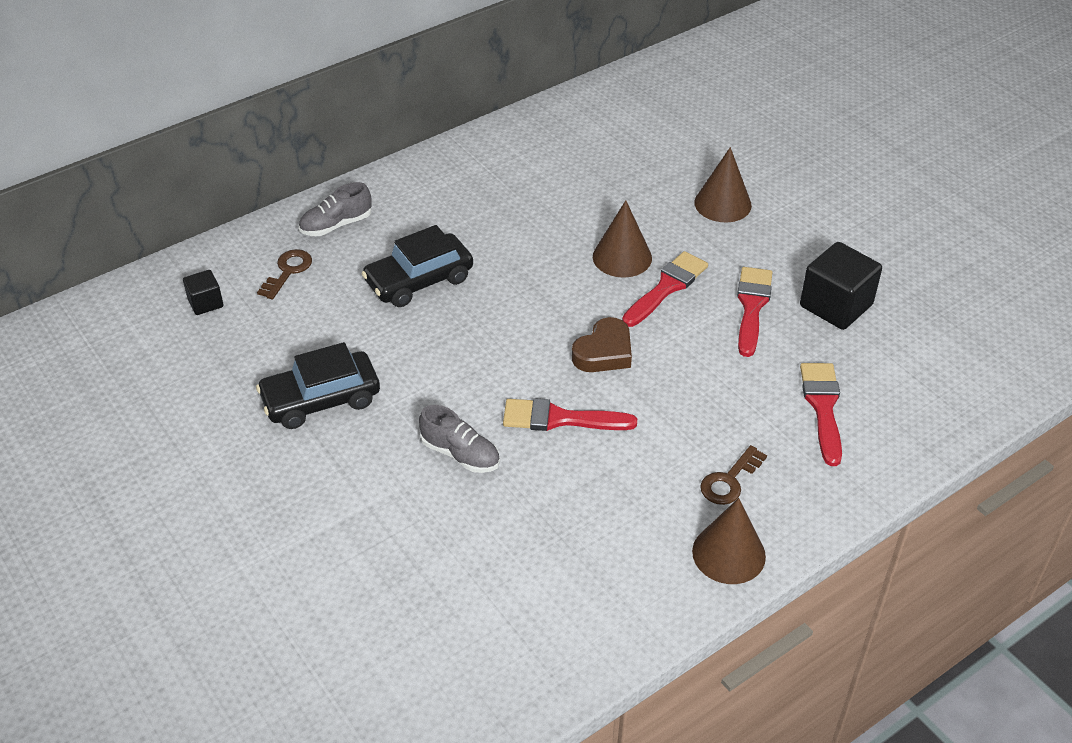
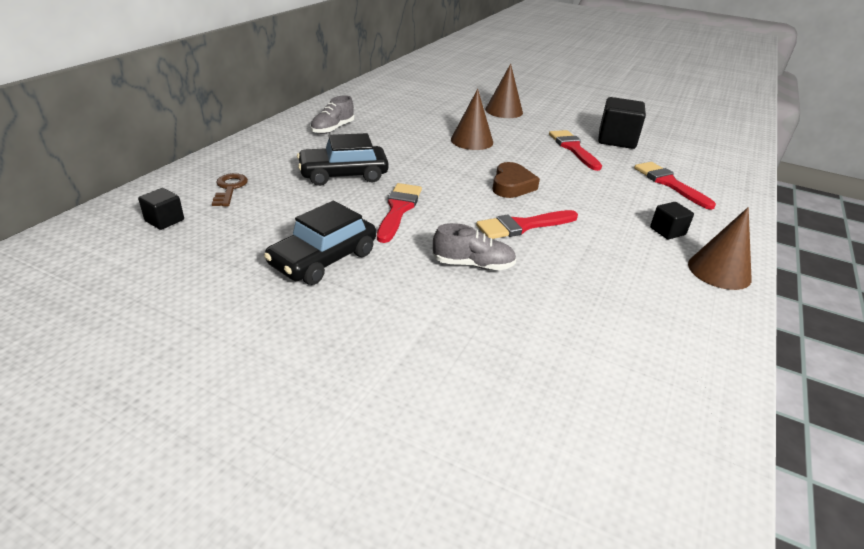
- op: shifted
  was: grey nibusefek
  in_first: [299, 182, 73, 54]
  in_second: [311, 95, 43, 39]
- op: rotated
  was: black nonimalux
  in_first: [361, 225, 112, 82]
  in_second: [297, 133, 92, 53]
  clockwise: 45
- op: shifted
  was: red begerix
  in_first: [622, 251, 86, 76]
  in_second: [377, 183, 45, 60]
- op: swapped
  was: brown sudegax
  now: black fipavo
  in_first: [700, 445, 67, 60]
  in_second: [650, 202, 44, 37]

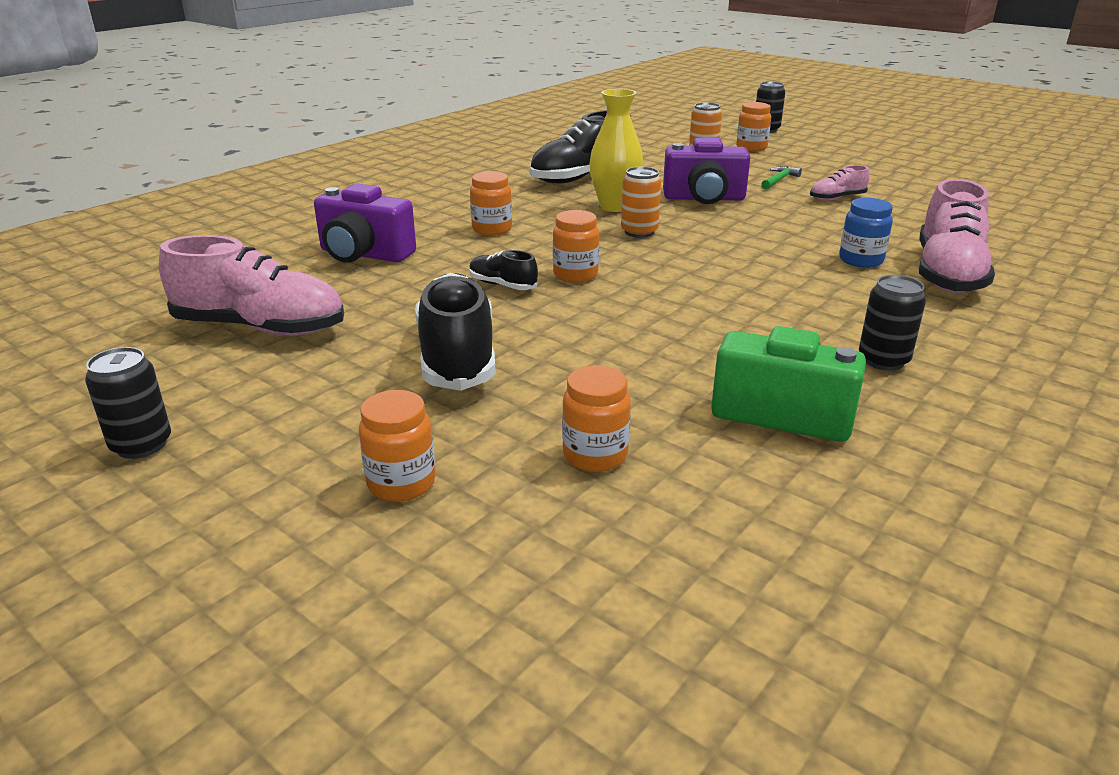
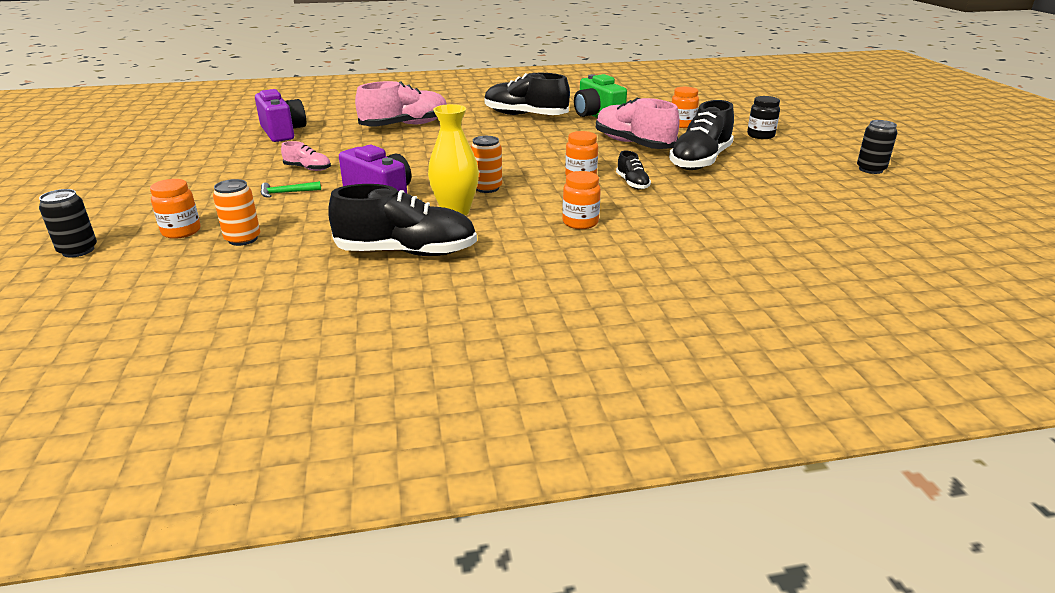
- op: shifted
  was: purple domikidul
  in_first: [314, 184, 102, 79]
  in_second: [255, 89, 51, 53]
- op: gone
  was: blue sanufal
  in_first: [839, 198, 54, 70]
- op: shifted
  was: pink nibusefek
  in_first: [159, 235, 185, 101]
  in_second: [596, 98, 84, 51]
- op: swapped
  was: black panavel
  now: black nibusefek
  in_first: [859, 275, 67, 96]
  in_second: [485, 73, 85, 42]
- op: repainted
  was: orange sanufal
  now: black sanufal
  in_first: [359, 390, 77, 112]
  in_second: [747, 96, 33, 43]

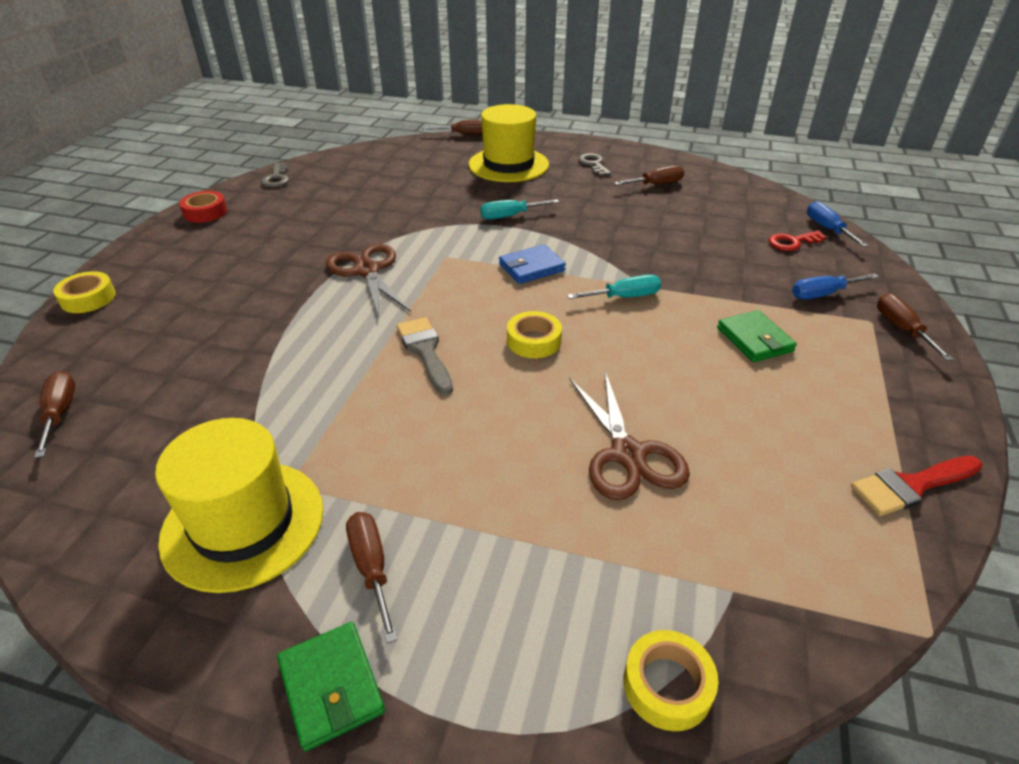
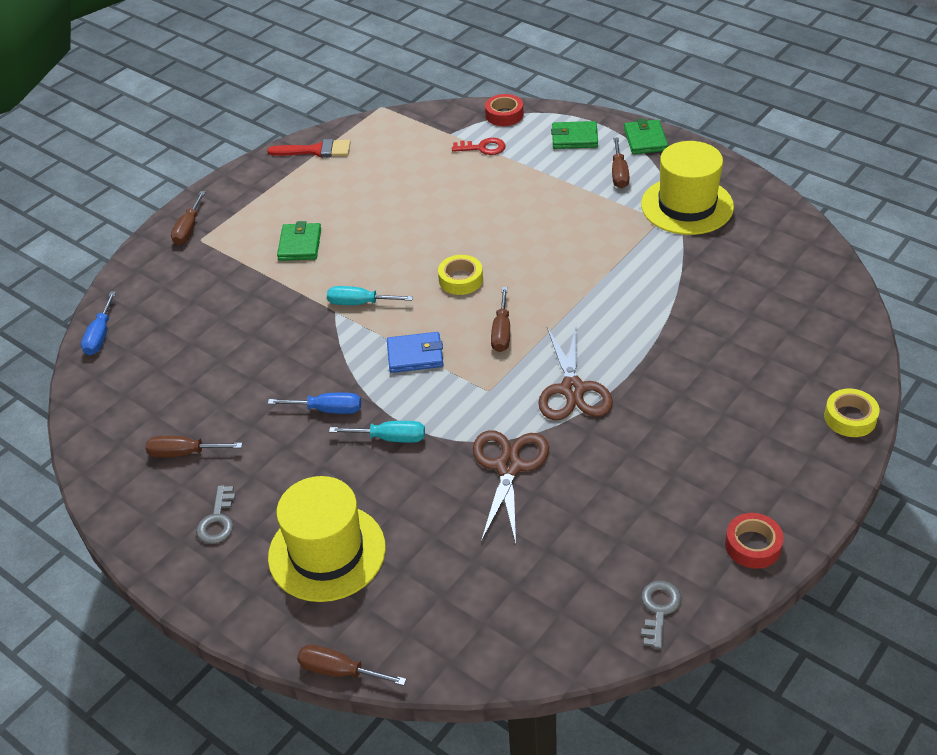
- op: shifted
  was: red sudegax
  in_first: [769, 230, 57, 21]
  in_second: [452, 138, 54, 17]
- op: shifted
  was: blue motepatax
  in_first: [792, 274, 87, 25]
  in_second: [268, 393, 93, 21]
- op: gone
  was: grey begerix
  in_first: [397, 317, 56, 78]
- op: shifted
  was: brown motepatax
  in_first: [34, 371, 41, 87]
  in_second: [491, 287, 19, 65]
- op: shifted
  was: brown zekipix
  in_first: [570, 371, 120, 129]
  in_second: [473, 430, 76, 114]
- op: repainted
  was: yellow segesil
  now: red segesil
  in_first: [623, 630, 95, 101]
  in_second: [485, 94, 38, 32]
- op: new
  now: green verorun
  in_second: [551, 121, 47, 28]

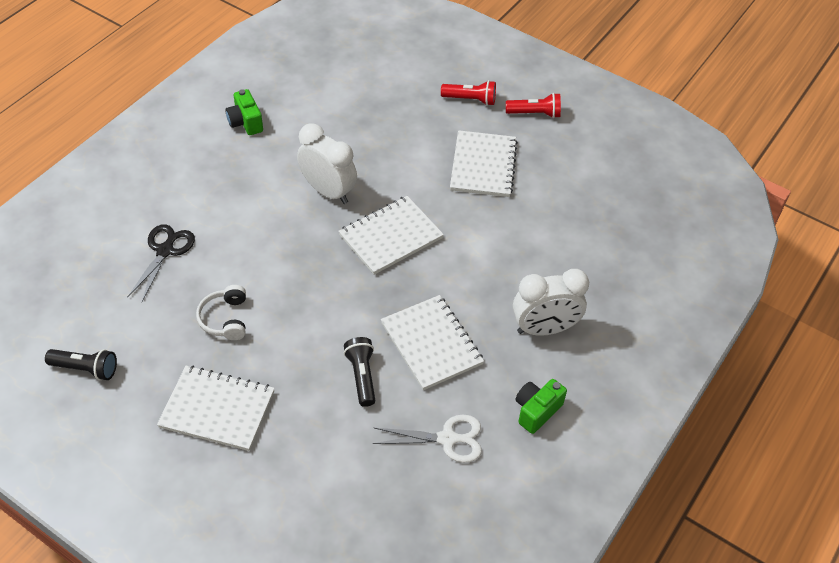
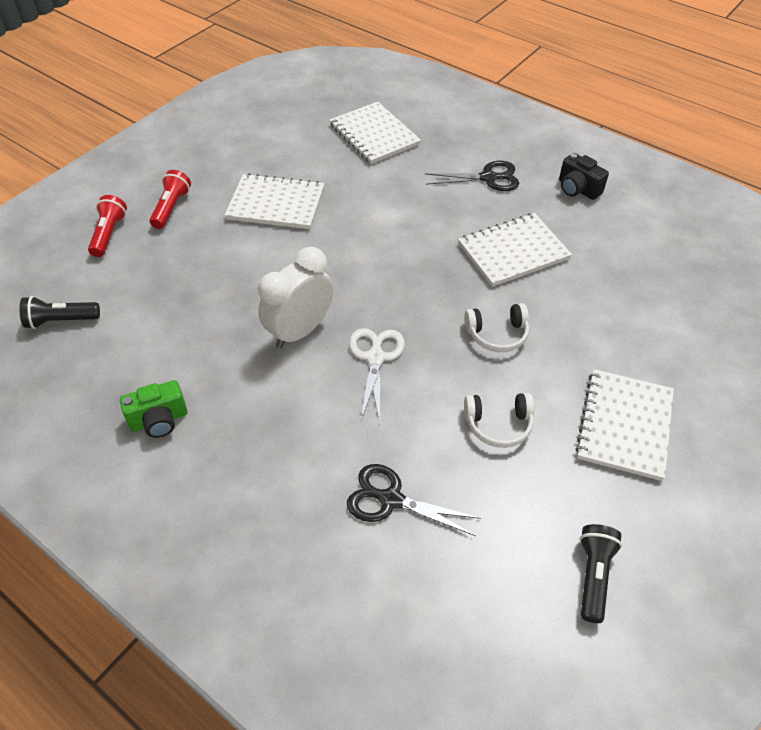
- op: shifted
  was: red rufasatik
  in_first: [506, 93, 55, 25]
  in_second: [88, 195, 39, 62]
- op: shifted
  was: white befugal
  in_first: [338, 196, 106, 79]
  in_second: [329, 102, 92, 62]
- op: swapped
  was: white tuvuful
  now: black zekipix
  in_first: [513, 269, 76, 67]
  in_second: [425, 161, 94, 30]
- op: shifted
  was: black rufasatik
  in_first: [344, 337, 32, 70]
  in_second: [19, 296, 81, 33]
- op: repainted
  was: green domikidul
  now: black domikidul
  in_first: [515, 379, 52, 55]
  in_second: [559, 153, 50, 47]
- op: shifted
  was: white zekipix
  in_first: [373, 415, 109, 48]
  in_second: [349, 328, 56, 94]
- op: new
  now: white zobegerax
  in_second: [464, 303, 65, 49]

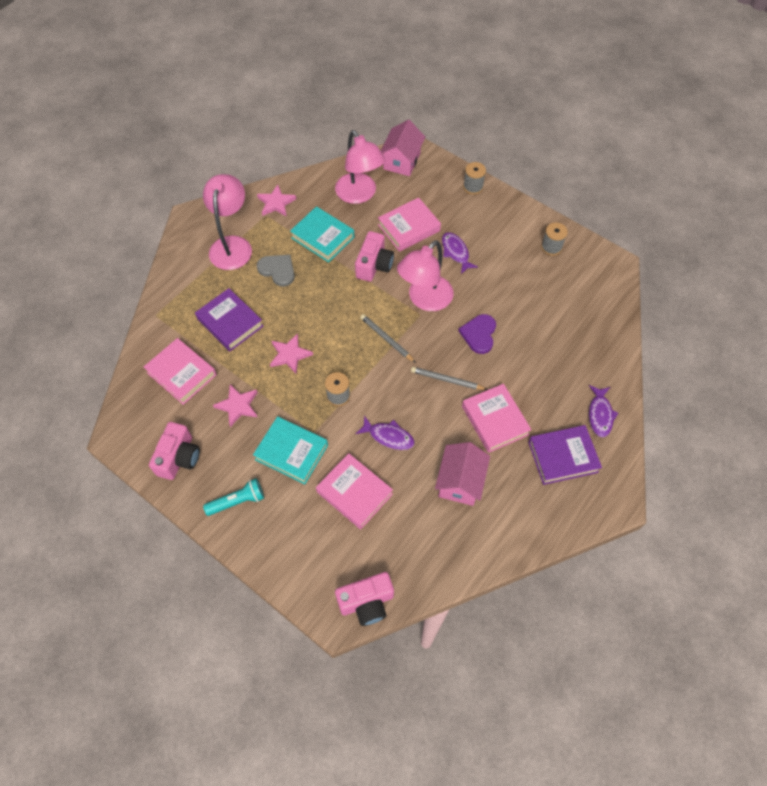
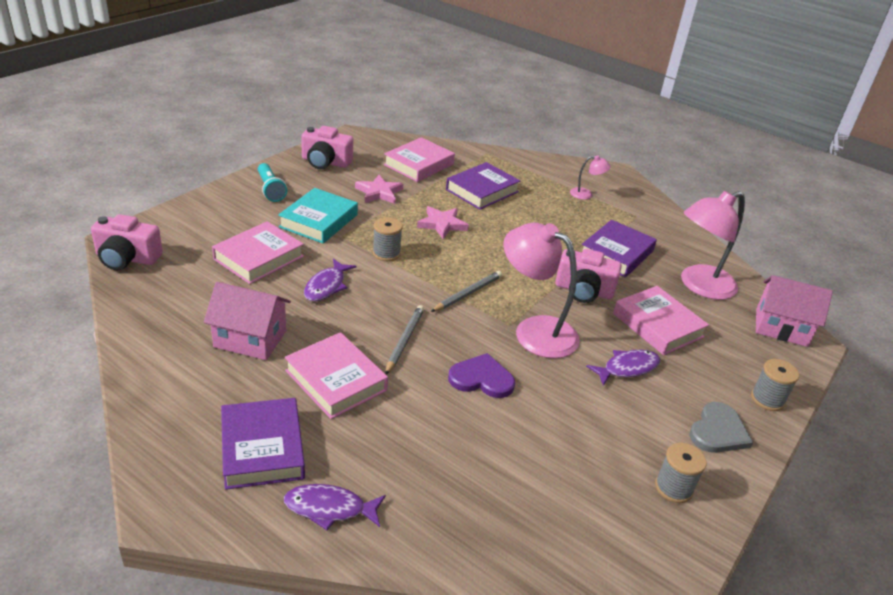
- op: scaled
  was: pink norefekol
  in_first: [203, 174, 49, 96]
  in_second: [570, 155, 41, 45]
  ratio: 0.46
- op: gone
  was: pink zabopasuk
  in_first: [257, 185, 39, 32]
- op: repainted
  was: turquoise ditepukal
  now: purple ditepukal
  in_first: [290, 206, 64, 56]
  in_second: [582, 220, 75, 57]
- op: shifted
  was: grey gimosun
  in_first: [257, 255, 38, 31]
  in_second: [689, 402, 64, 51]
- op: rotated
  was: pink ditepukal
  in_first: [462, 384, 69, 69]
  in_second: [285, 332, 103, 87]
  clockwise: 75
- op: rotated
  was: pink domikidul
  in_first: [335, 572, 59, 54]
  in_second: [91, 214, 72, 56]
  clockwise: -60

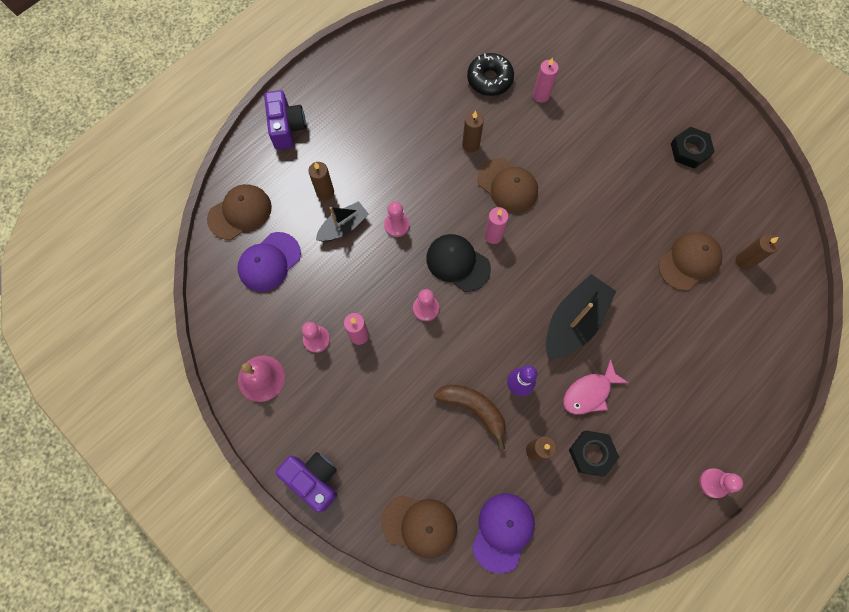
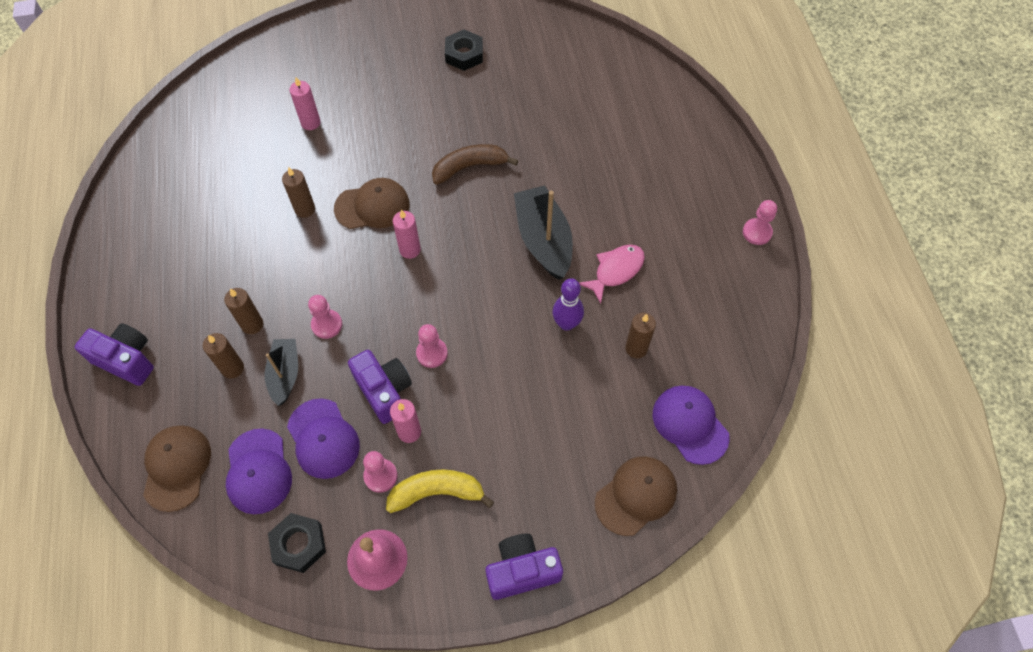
- op: gone
  was: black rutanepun
  in_first: [467, 53, 47, 43]
- op: gone
  was: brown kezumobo
  in_first: [658, 232, 64, 59]
- op: gone
  was: black kezumobo
  in_first: [426, 234, 65, 58]
- op: shifted
  was: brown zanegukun
  in_first: [736, 234, 44, 36]
  in_second: [224, 288, 39, 46]
- op: rotated
  was: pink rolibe
  in_first: [563, 359, 66, 56]
  in_second: [579, 245, 66, 59]
  clockwise: -135
- op: shifted
  was: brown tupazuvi
  in_first: [434, 384, 72, 66]
  in_second: [432, 144, 86, 41]
- op: shifted
  was: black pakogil
  in_first: [569, 430, 50, 47]
  in_second: [268, 513, 58, 60]
- op: new
  now: purple domikidul
  in_second: [348, 350, 64, 74]
- op: new
  now: purple kezumobo
  in_second: [287, 398, 73, 81]
- op: new
  now: yellow tupazuvi
  in_second: [386, 469, 108, 44]

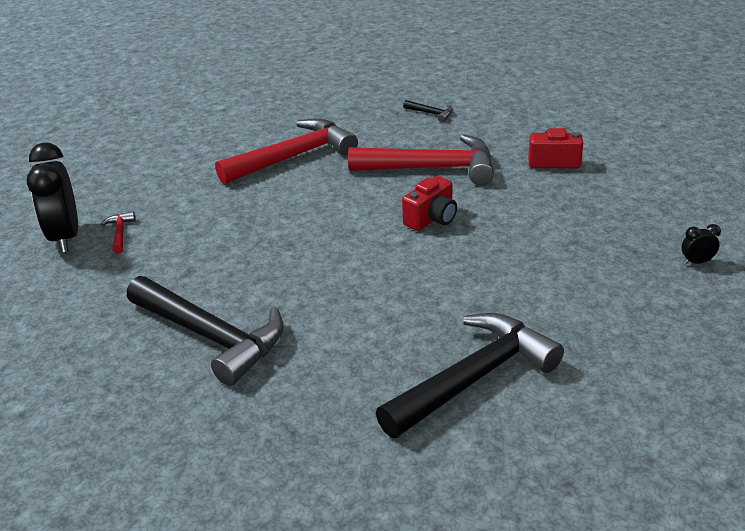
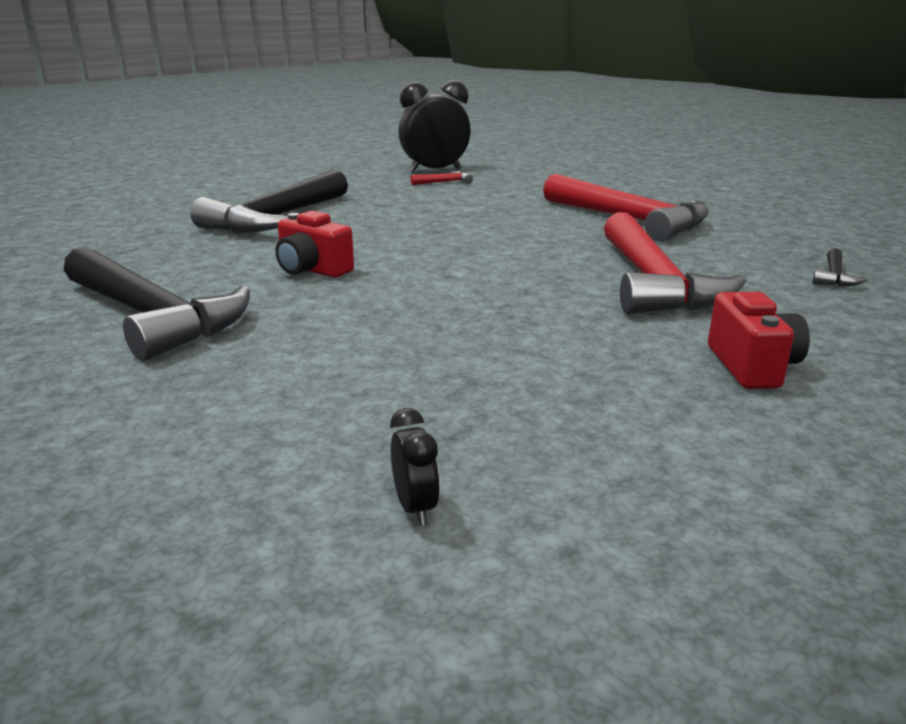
- op: shifted
  was: red domikidul
  in_first: [402, 176, 55, 55]
  in_second: [275, 211, 79, 67]

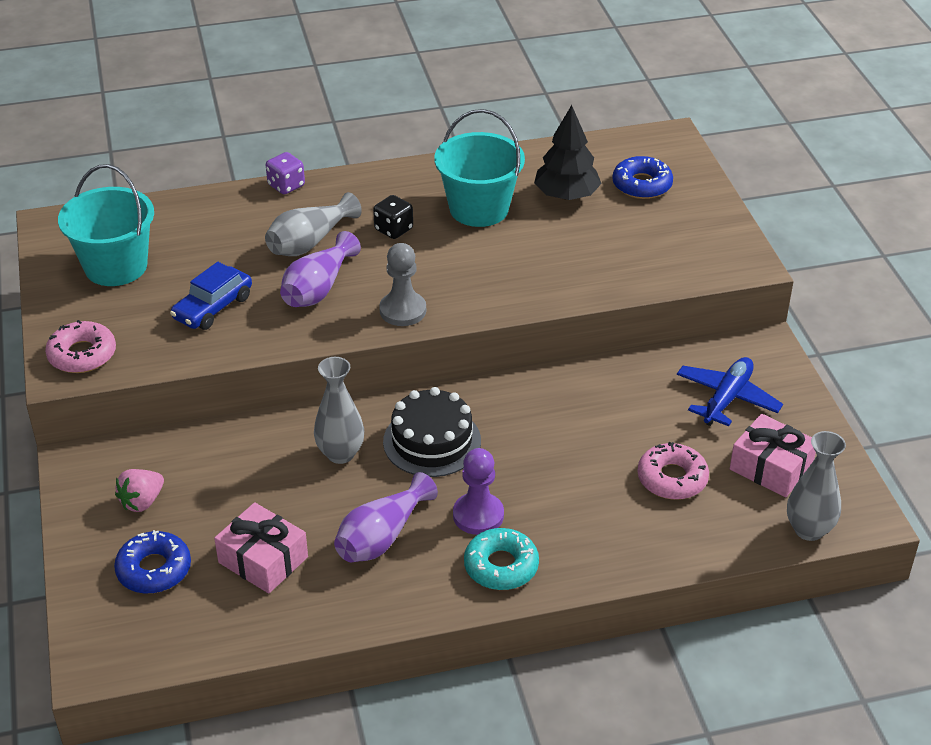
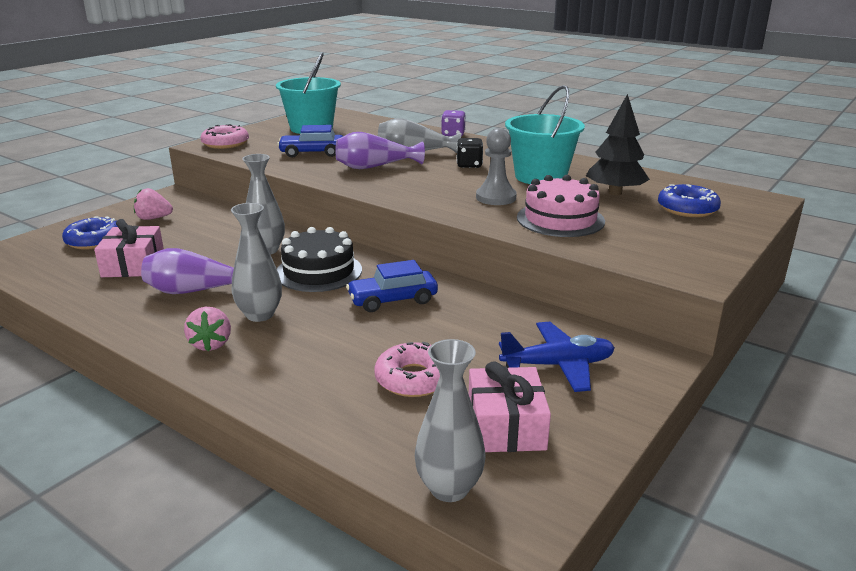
- op: shifted
  was: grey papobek
  in_first: [379, 243, 47, 83]
  in_second: [476, 128, 41, 77]
- op: swapped
  was: purple papobek
  now: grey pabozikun
  in_first: [453, 448, 51, 87]
  in_second: [231, 203, 51, 119]
- op: swapped
  was: turquoise rutanepun
  now: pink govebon
  in_first: [464, 528, 75, 62]
  in_second: [184, 307, 47, 45]
- op: new
  now: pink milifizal
  in_second: [517, 175, 88, 62]
- op: new
  now: blue nonimalux
  in_second: [346, 260, 92, 52]

